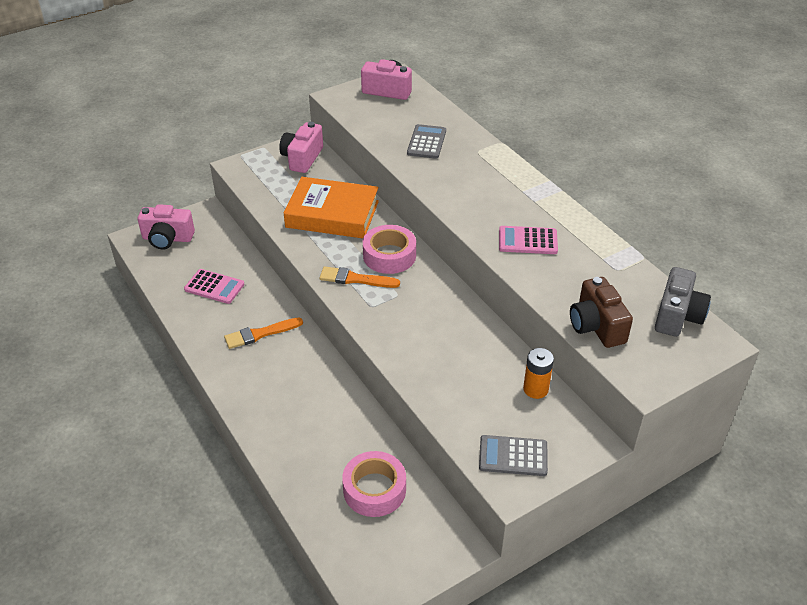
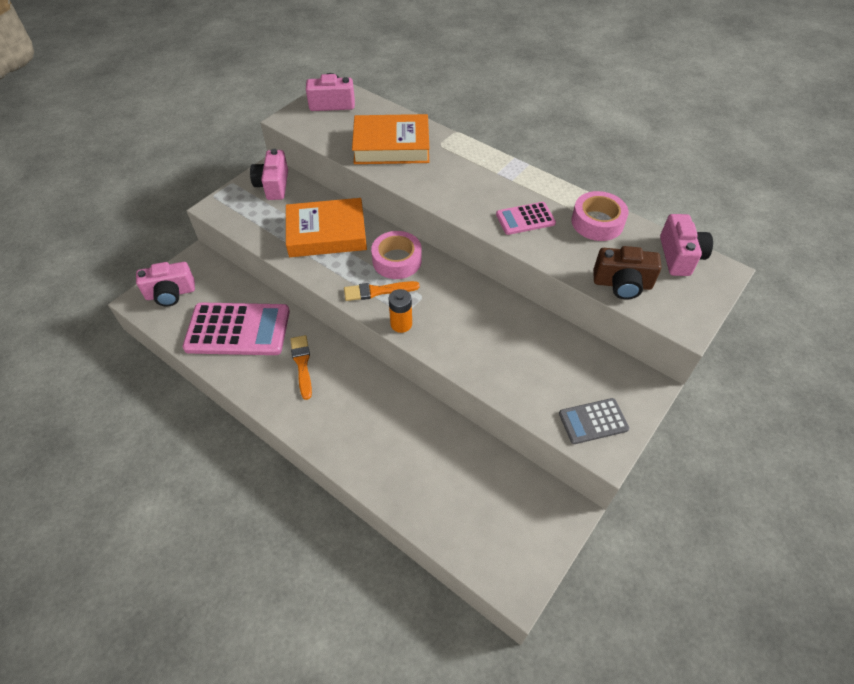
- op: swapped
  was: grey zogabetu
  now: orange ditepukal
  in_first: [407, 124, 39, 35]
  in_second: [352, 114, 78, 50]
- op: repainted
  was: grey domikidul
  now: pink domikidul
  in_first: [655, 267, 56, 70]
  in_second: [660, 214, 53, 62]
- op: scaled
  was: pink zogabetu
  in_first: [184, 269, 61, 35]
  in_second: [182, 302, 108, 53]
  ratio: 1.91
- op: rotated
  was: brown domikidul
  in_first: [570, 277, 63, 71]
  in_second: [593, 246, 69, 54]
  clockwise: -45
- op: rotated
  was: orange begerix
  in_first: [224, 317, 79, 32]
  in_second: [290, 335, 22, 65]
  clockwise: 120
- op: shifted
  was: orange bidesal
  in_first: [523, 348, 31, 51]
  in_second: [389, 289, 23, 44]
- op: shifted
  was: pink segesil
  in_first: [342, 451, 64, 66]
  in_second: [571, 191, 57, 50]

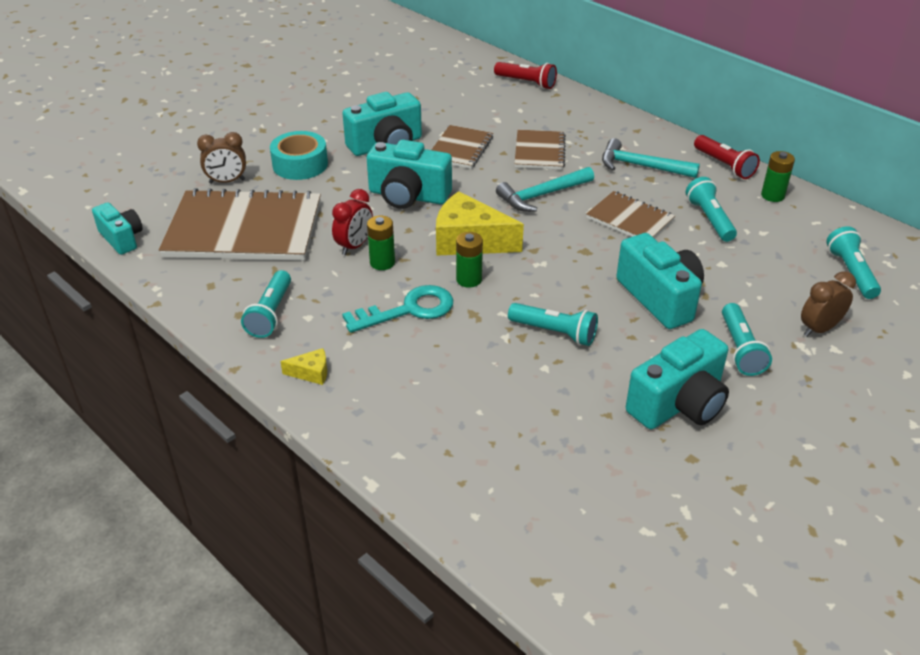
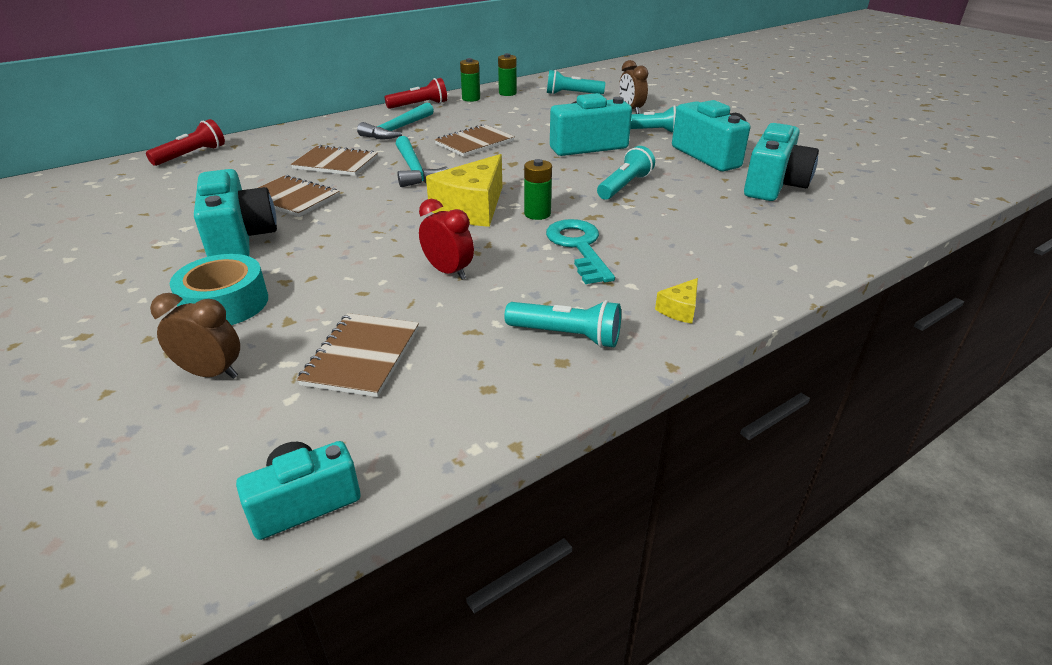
- op: rotated
  was: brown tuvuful
  in_first: [197, 132, 49, 52]
  in_second: [150, 293, 90, 86]
  clockwise: -75
- op: shifted
  was: turquoise domikidul
  in_first: [367, 140, 85, 69]
  in_second: [744, 123, 75, 78]
- op: gone
  was: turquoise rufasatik
  in_first: [686, 177, 51, 65]
- op: scaled
  was: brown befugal
  in_first: [159, 188, 162, 73]
  in_second: [297, 313, 122, 84]
  ratio: 0.52
- op: shifted
  was: green bidesal
  in_first: [367, 216, 28, 54]
  in_second: [498, 53, 19, 43]
- op: rotated
  was: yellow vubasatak
  in_first: [280, 348, 47, 37]
  in_second: [655, 278, 43, 46]
  clockwise: -150

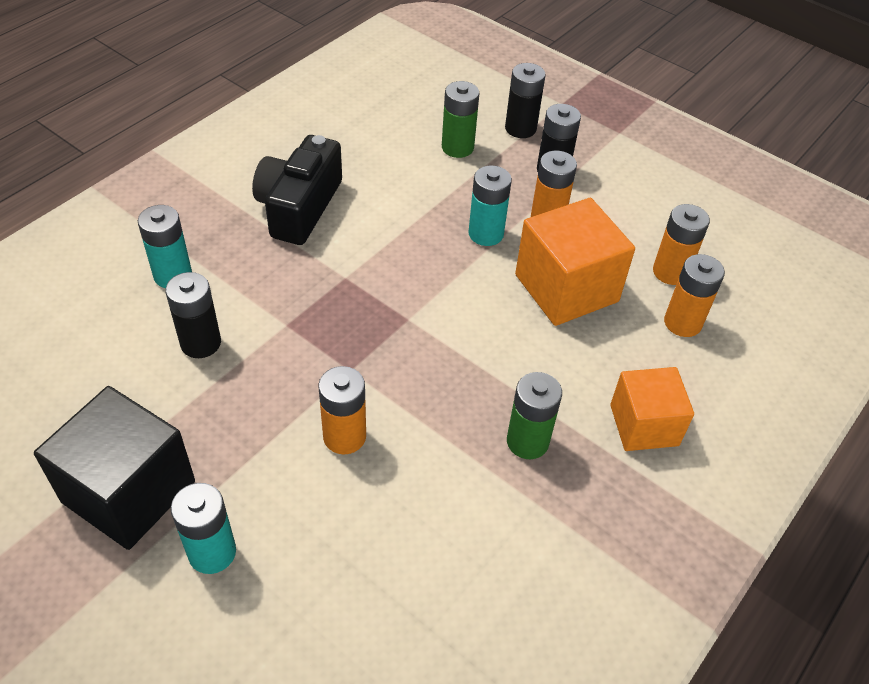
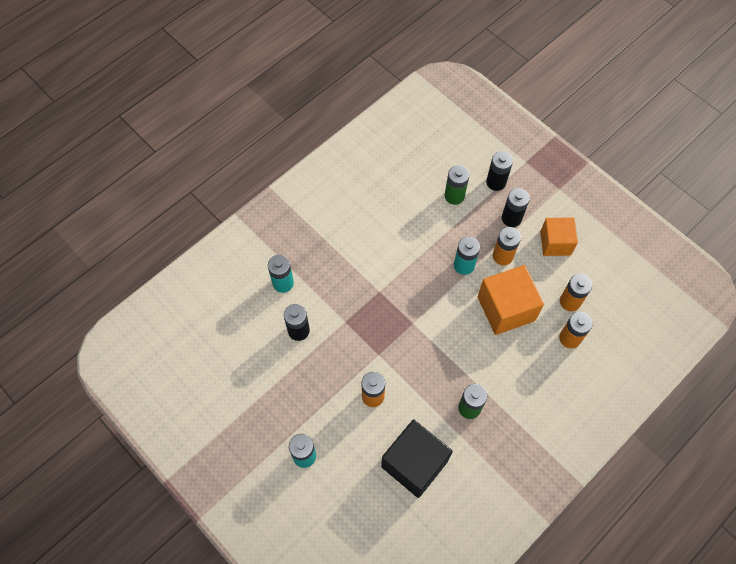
- op: gone
  was: black domikidul
  in_first: [252, 135, 90, 110]
- op: shifted
  was: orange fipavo
  in_first: [610, 367, 84, 84]
  in_second: [540, 217, 38, 39]
- op: shifted
  was: black fipavo
  in_first: [34, 386, 161, 164]
  in_second: [381, 420, 72, 78]

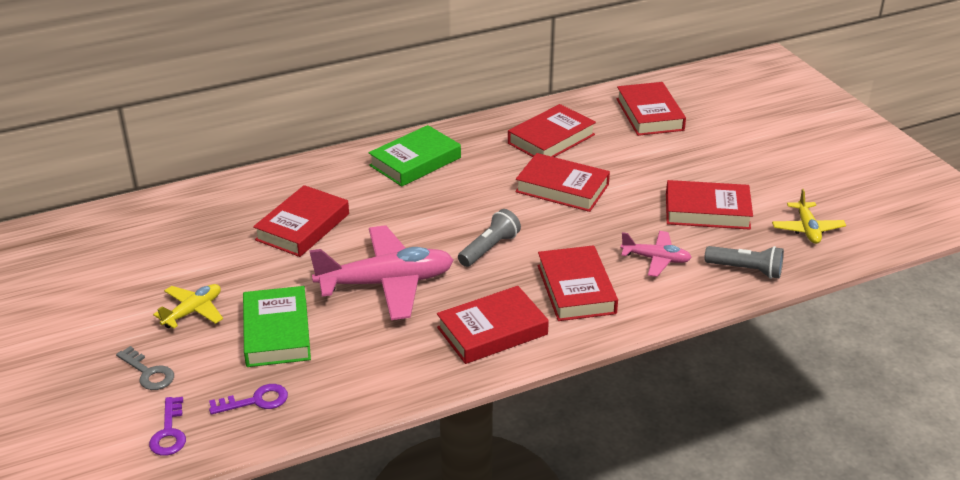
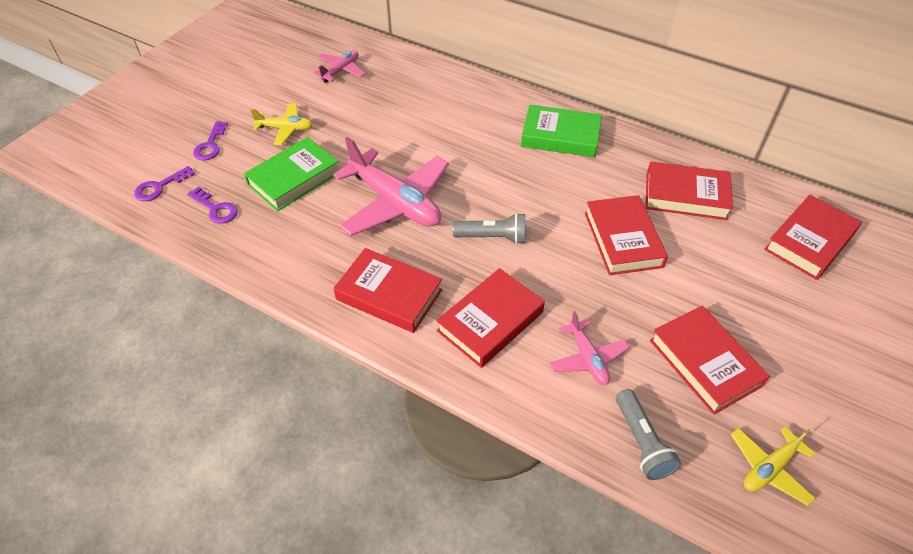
- op: gone
  was: red ditepukal
  in_first: [253, 185, 96, 72]
- op: repainted
  was: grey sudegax
  now: purple sudegax
  in_first: [116, 346, 58, 44]
  in_second: [193, 121, 35, 40]
- op: new
  now: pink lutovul
  in_second: [314, 50, 51, 33]

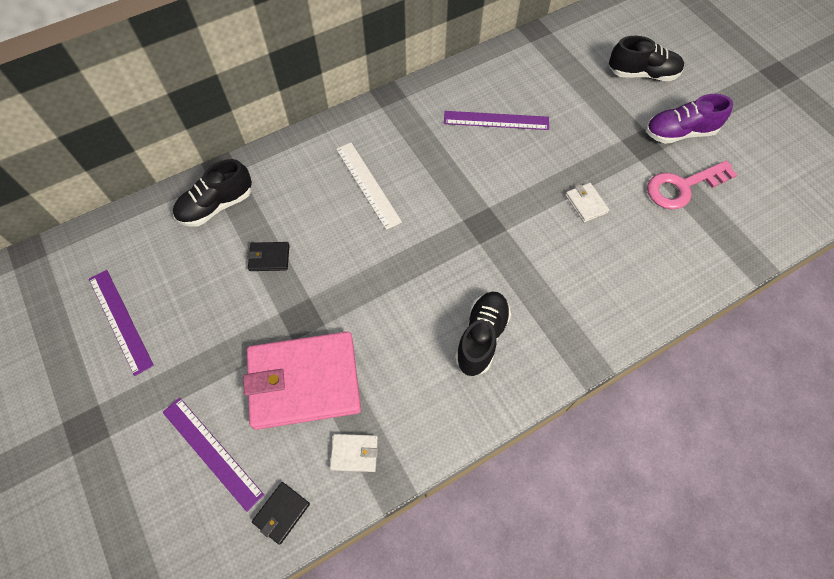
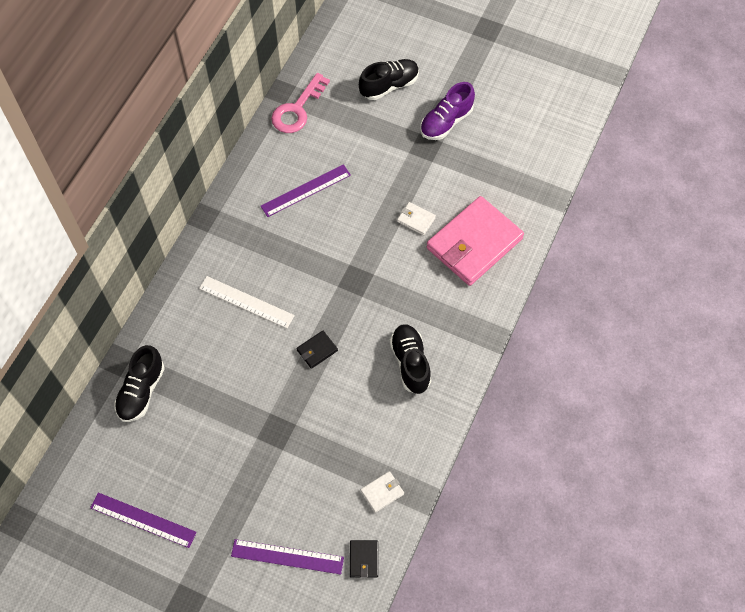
- op: shifted
  was: pink sudegax
  in_first: [647, 160, 90, 49]
  in_second: [271, 73, 59, 60]
- op: shifted
  was: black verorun
  in_first: [247, 242, 43, 29]
  in_second: [296, 331, 42, 38]
- op: shifted
  was: pink verorun
  in_first: [243, 332, 118, 98]
  in_second: [426, 196, 98, 90]

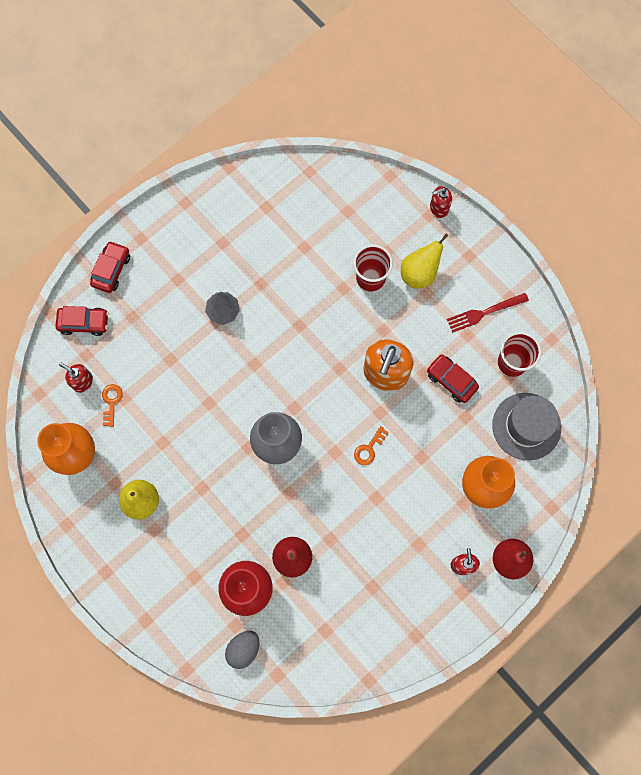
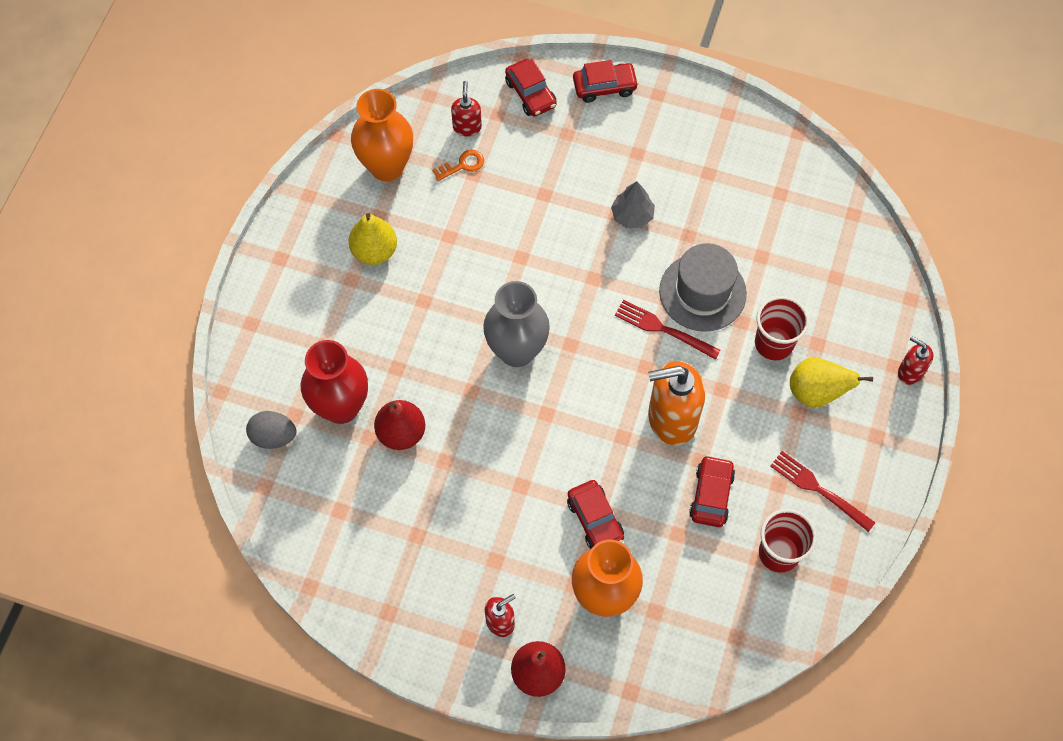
- op: shifted
  was: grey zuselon
  in_first: [492, 393, 69, 68]
  in_second: [659, 243, 88, 89]
- op: gone
  was: orange sudegax
  in_first: [354, 426, 35, 39]
- op: new
  now: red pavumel
  in_second: [615, 300, 106, 60]
- op: new
  now: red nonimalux
  in_second: [567, 480, 57, 69]

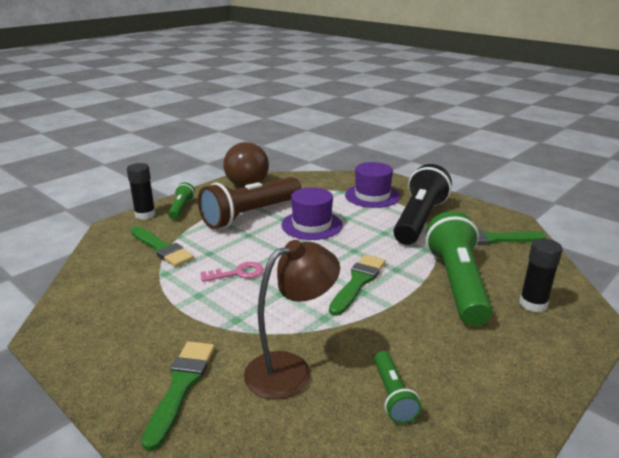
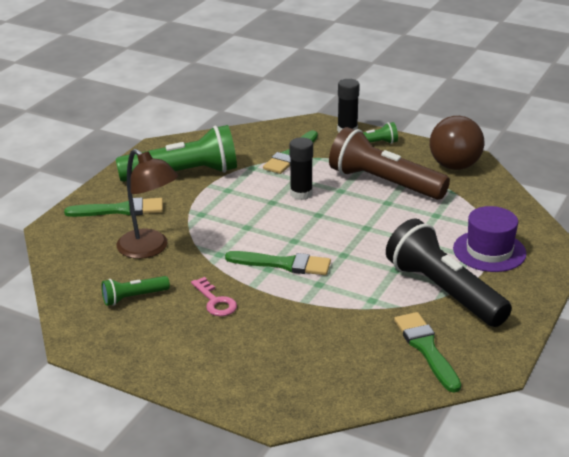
- op: rotated
  was: black rufasatik
  in_first: [393, 164, 59, 81]
  in_second: [386, 219, 126, 108]
  clockwise: -135
- op: gone
  was: purple zuselon
  in_first: [281, 187, 62, 53]
- op: shifted
  was: green rufasatik
  in_first: [426, 211, 67, 115]
  in_second: [116, 125, 121, 57]
- op: shifted
  was: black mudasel
  in_first: [519, 238, 44, 74]
  in_second: [289, 138, 24, 62]
- op: shifted
  was: pink sudegax
  in_first: [201, 262, 63, 20]
  in_second: [191, 277, 46, 39]

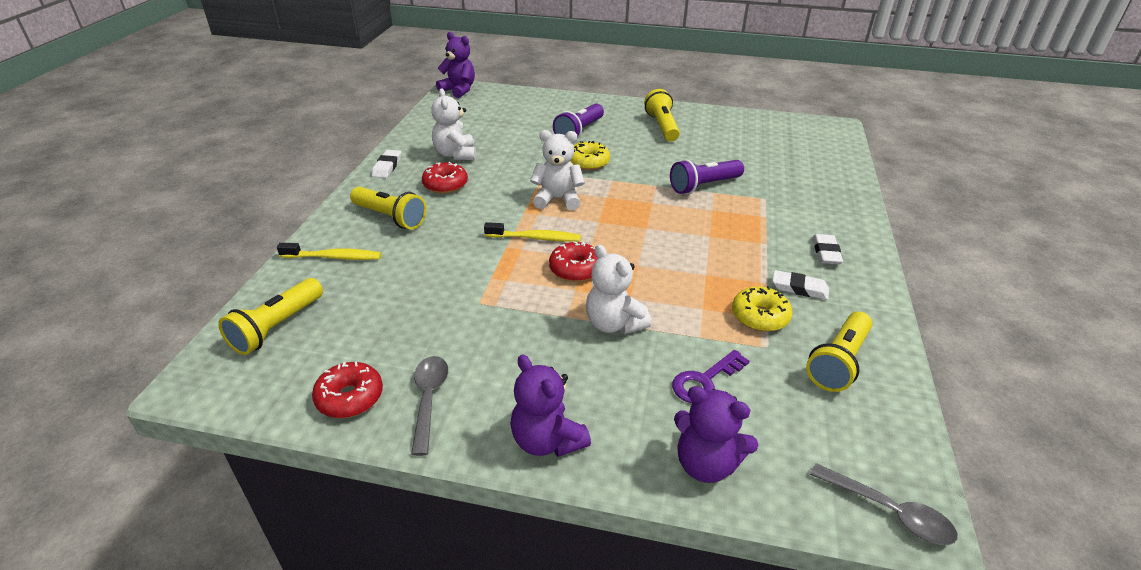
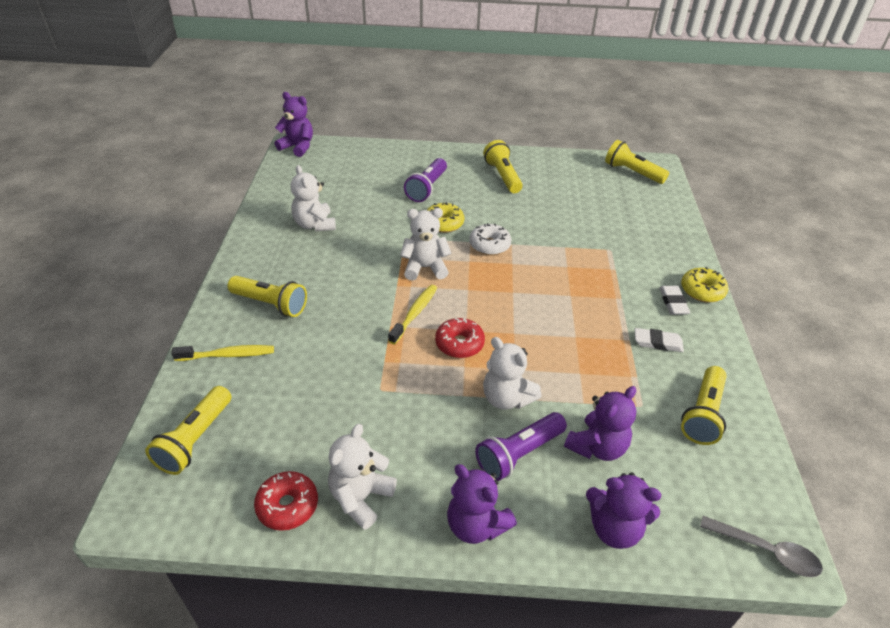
- op: gone
  was: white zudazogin
  in_first: [372, 150, 29, 28]
- op: shifted
  was: purple rufasatik
  in_first: [670, 159, 74, 35]
  in_second: [475, 412, 92, 69]
- op: gone
  was: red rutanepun
  in_first: [422, 162, 46, 32]
- op: rotated
  was: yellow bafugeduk
  in_first: [484, 222, 97, 20]
  in_second: [388, 285, 49, 59]
  clockwise: -60
- op: shifted
  was: yellow rutanepun
  in_first: [732, 286, 61, 46]
  in_second: [681, 267, 47, 35]
- op: swapped
  was: purple sudegax
  now: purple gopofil
  in_first: [672, 350, 77, 53]
  in_second: [564, 386, 72, 75]
- op: swapped
  was: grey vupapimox
  now: white gopofil
  in_first: [411, 356, 37, 100]
  in_second: [328, 424, 69, 106]
- op: new
  now: yellow rufasatik
  in_second: [605, 140, 64, 44]
- op: new
  now: white rutanepun
  in_second: [469, 223, 43, 32]

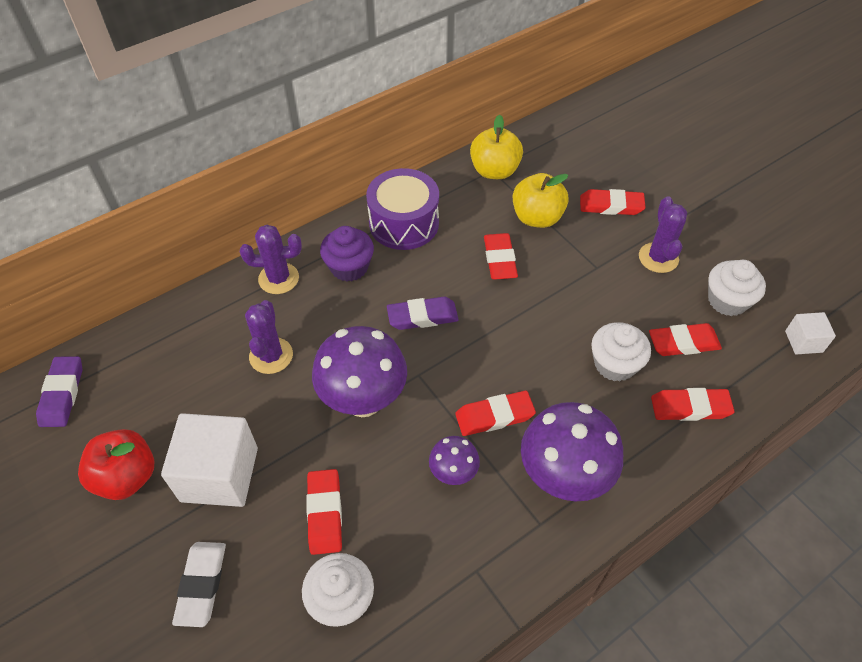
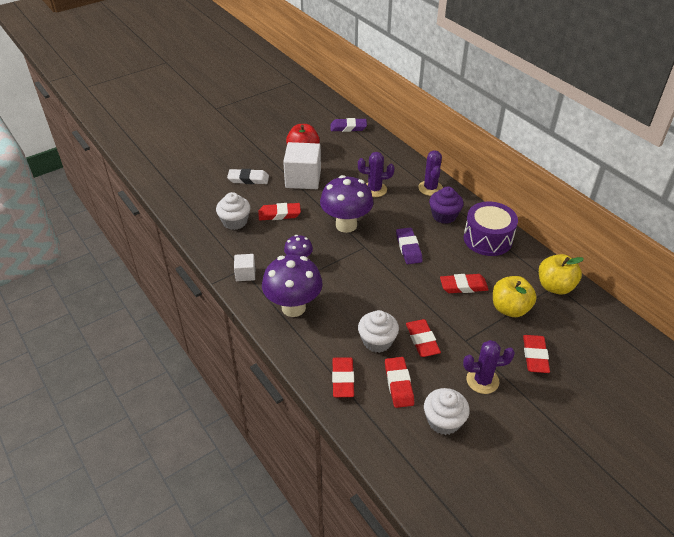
- op: shifted
  was: white fipavo
  in_first: [785, 312, 51, 43]
  in_second: [234, 254, 21, 27]
- op: shifted
  was: red zudazogin
  in_first: [455, 391, 81, 45]
  in_second: [406, 319, 35, 38]

